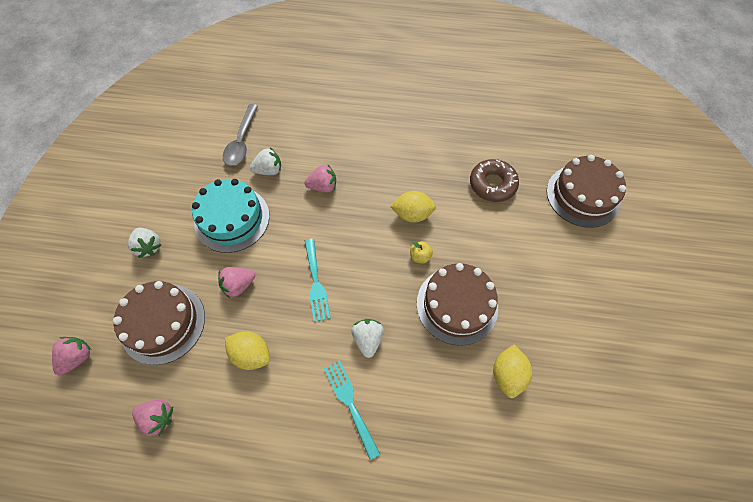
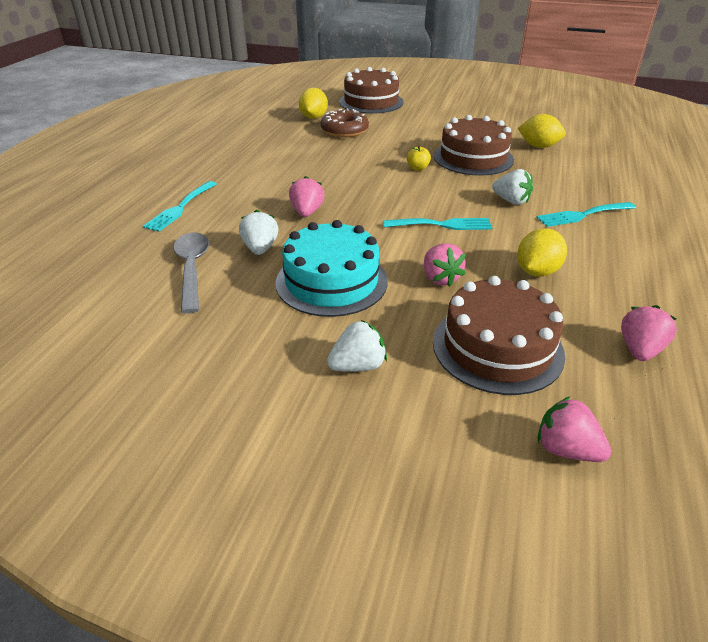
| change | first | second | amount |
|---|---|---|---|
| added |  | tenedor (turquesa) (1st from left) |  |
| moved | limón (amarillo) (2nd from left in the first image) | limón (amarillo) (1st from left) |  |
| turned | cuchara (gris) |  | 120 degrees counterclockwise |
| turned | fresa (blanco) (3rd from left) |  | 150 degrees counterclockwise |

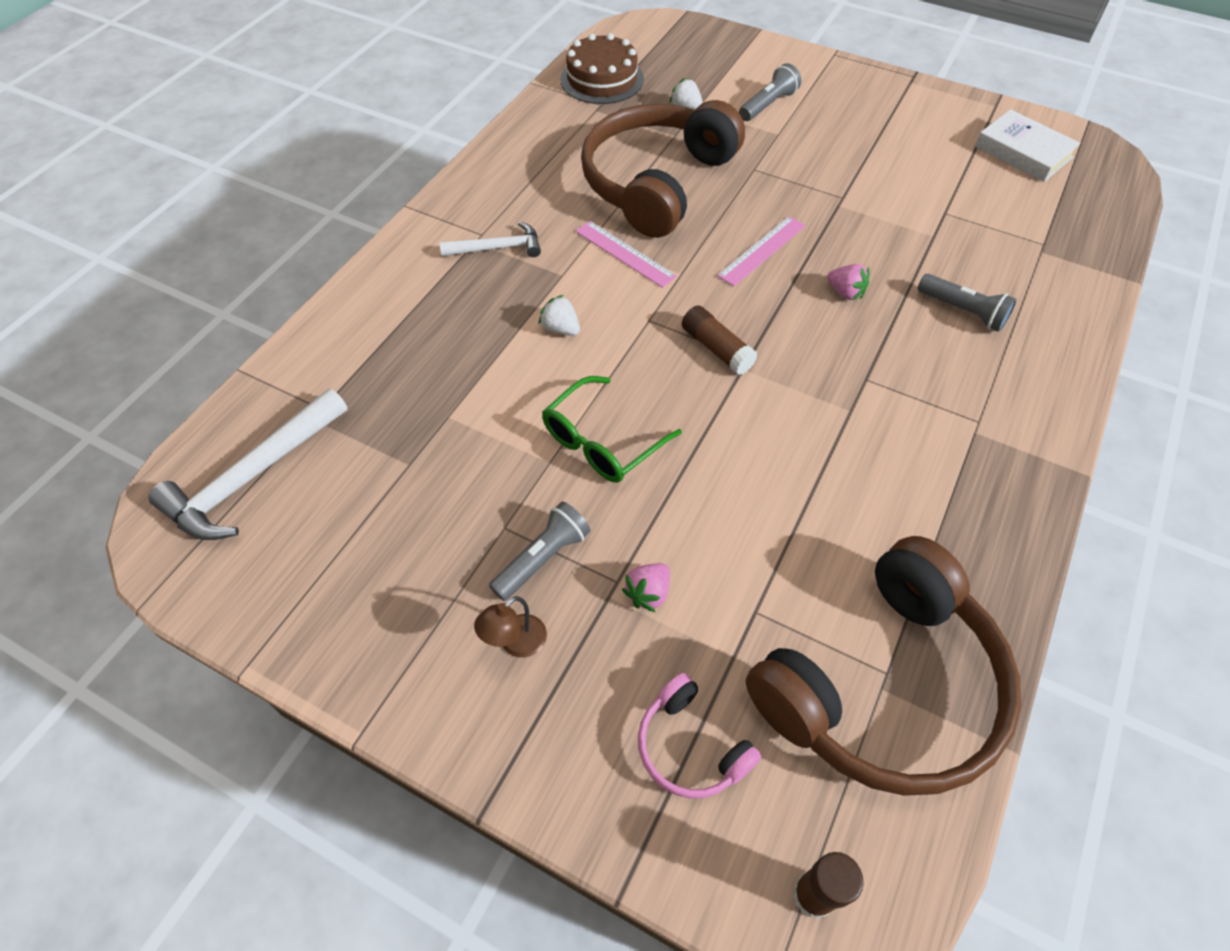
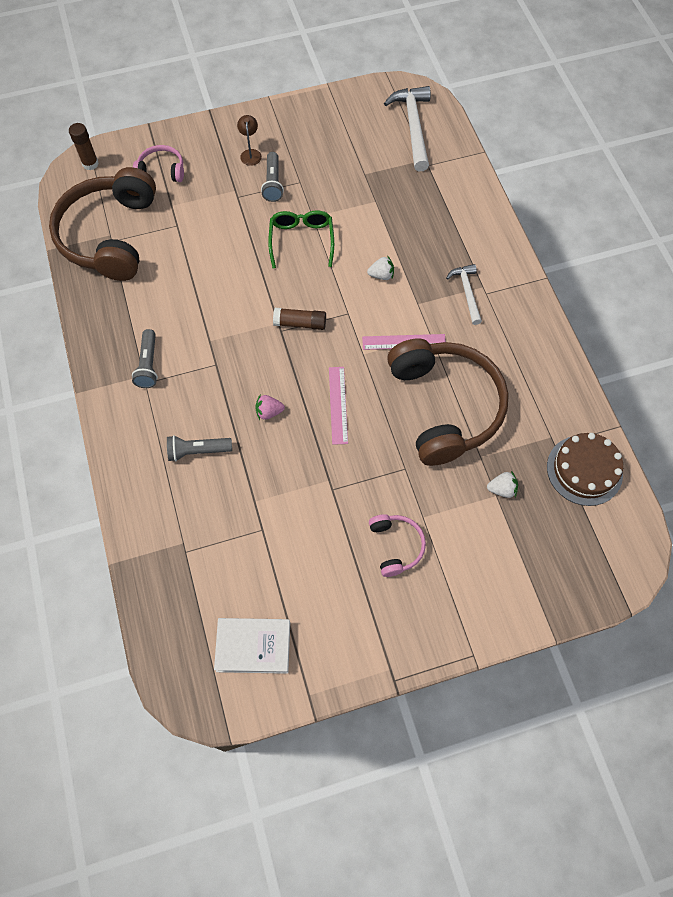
| change | first | second | amount |
|---|---|---|---|
| removed | fresa (rosa) (1st from left) |  |  |
| added |  | auriculares (rosa) (2nd from left) |  |
| moved | lámpara de mano (gris) (2nd from left in the first image) | lámpara de mano (gris) (1st from left) |  |
| turned | martillo (blanco) (2nd from left) |  | 135 degrees clockwise |

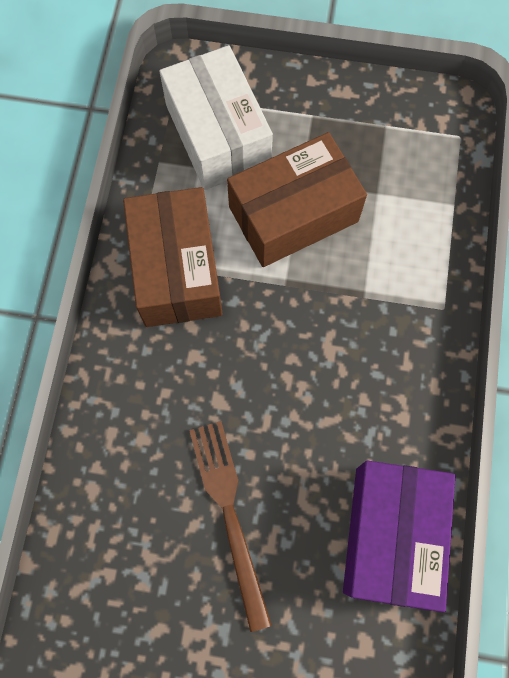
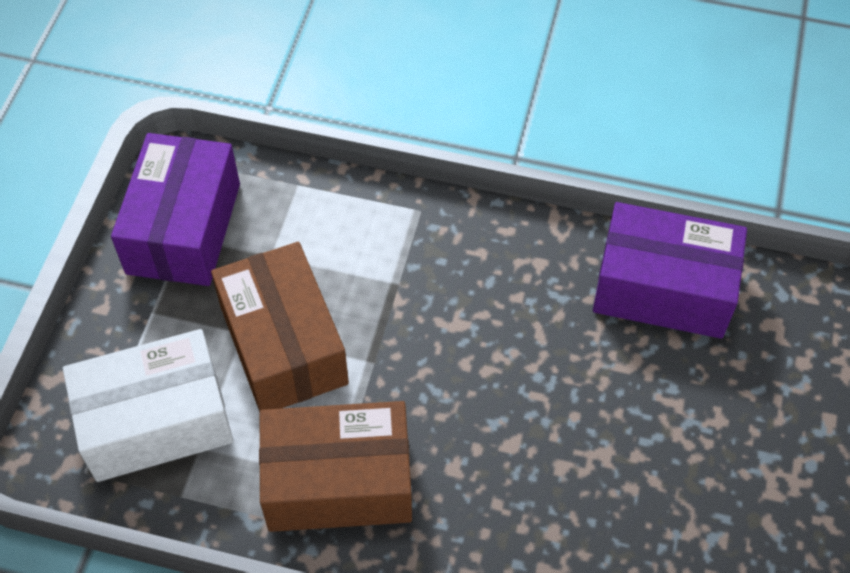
| change | first | second | amount |
|---|---|---|---|
| removed | tenedor (marrón) |  |  |
| added |  | caja (morado) (1st from left) |  |

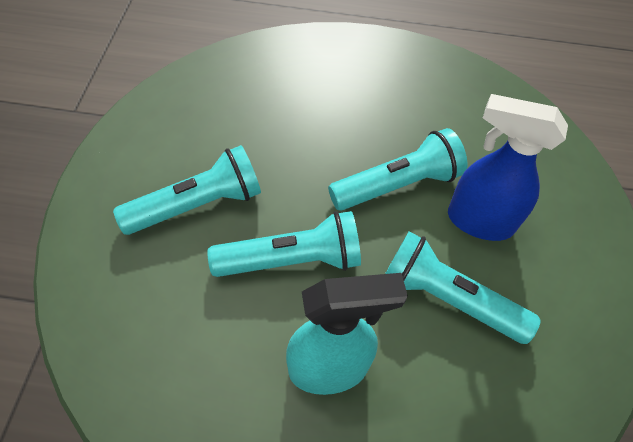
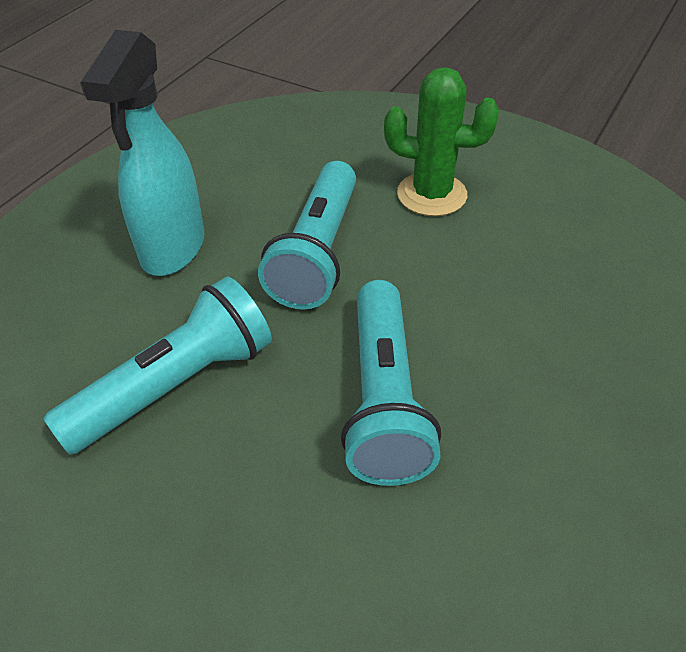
| change | first | second | amount |
|---|---|---|---|
| removed | pulverizador (azul) |  |  |
| replaced | lámpara de mano (turquesa) (1st from left) | cactus (verde) |  |

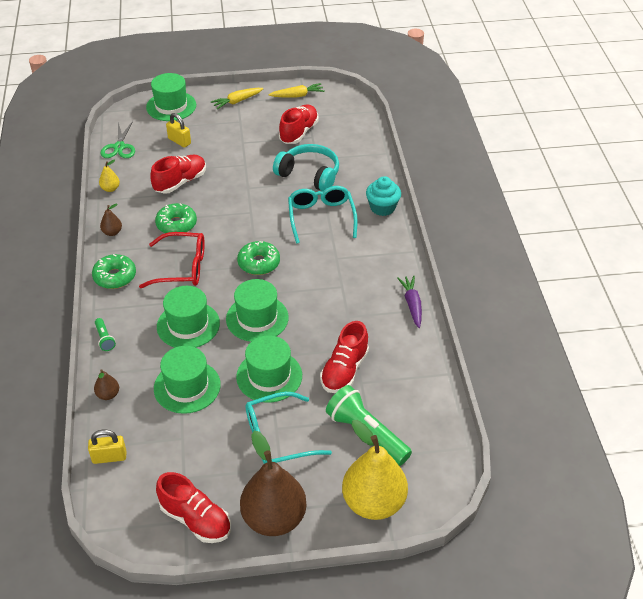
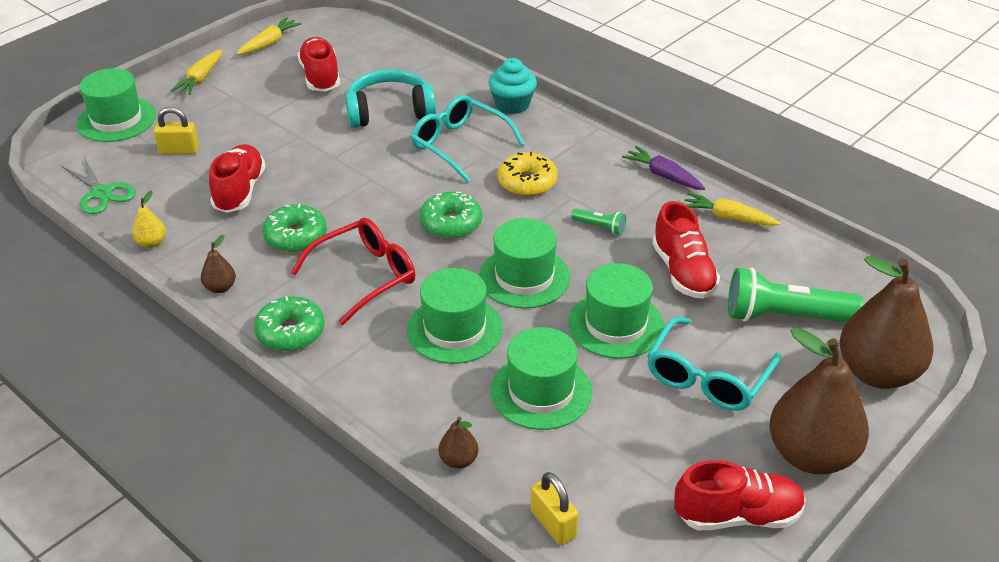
| change | first | second | amount |
|---|---|---|---|
| added |  | rosquilla (amarillo) |  |
| added |  | zanahoria (amarillo) (3rd from left) |  |
| moved | lámpara de mano (verde) (1st from left) |  |  |
| recoloured | pera (amarillo) (2nd from left) | pera (marrón) (4th from left) |  |
| turned | candado (amarillo) (1st from left in the first image) | candado (amarillo) (2nd from left) | 75 degrees counterclockwise |

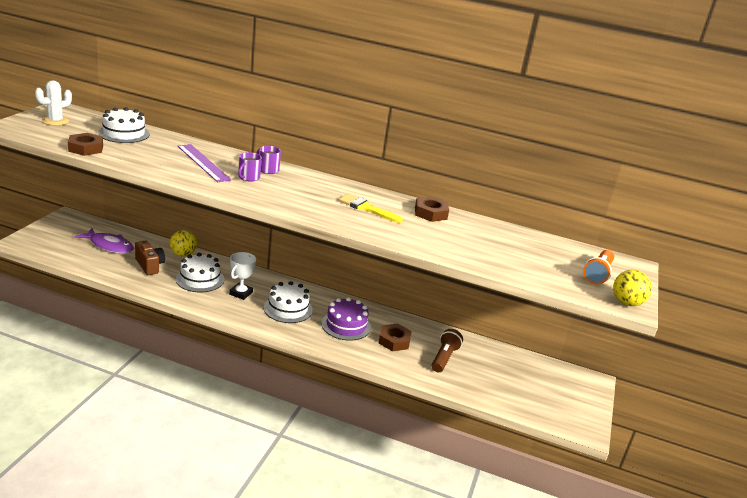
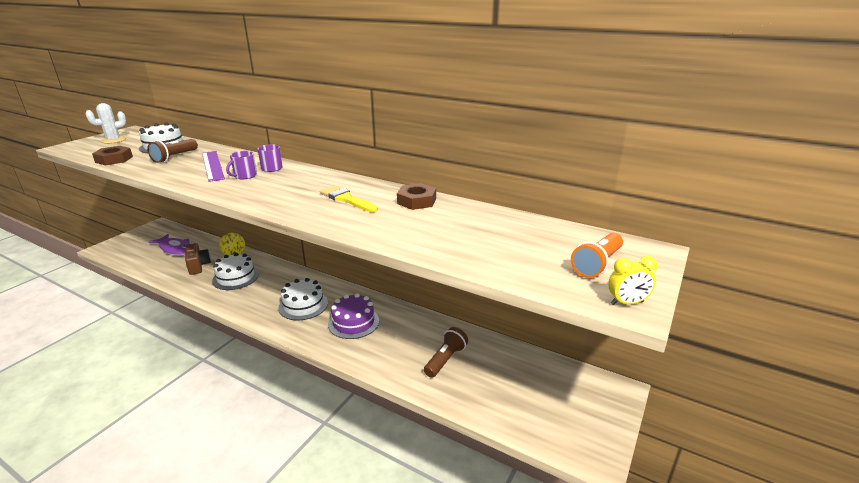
| change | first | second | amount |
|---|---|---|---|
| removed | trofeo (blanco) |  |  |
| removed | tuerca (marrón) (2nd from left) |  |  |
| added |  | lámpara de mano (marrón) (1st from left) |  |
| replaced | pelota (amarillo) (2nd from left) | despertador (amarillo) |  |

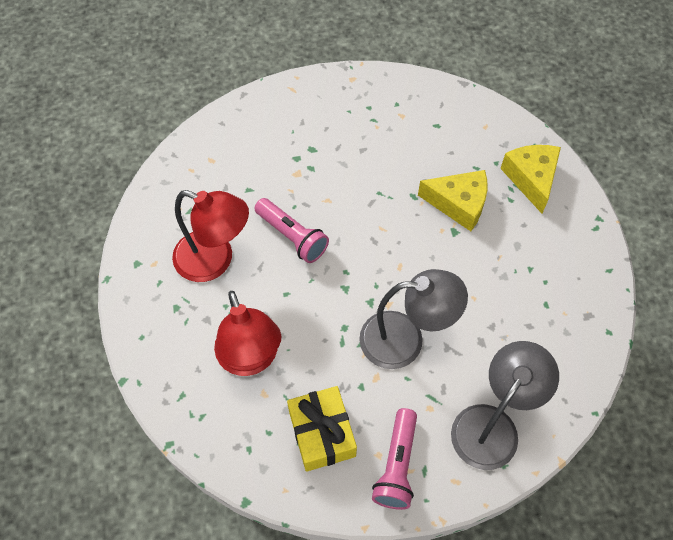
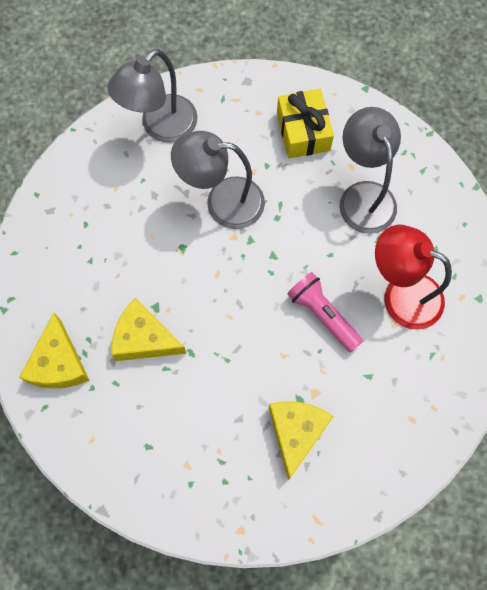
| change | first | second | amount |
|---|---|---|---|
| removed | lámpara de mano (rosa) (2nd from left) |  |  |
| added |  | queso (amarillo) (3rd from left) |  |
| recoloured | lámpara (rojo) (2nd from left) | lámpara (gris) (3rd from left) |  |

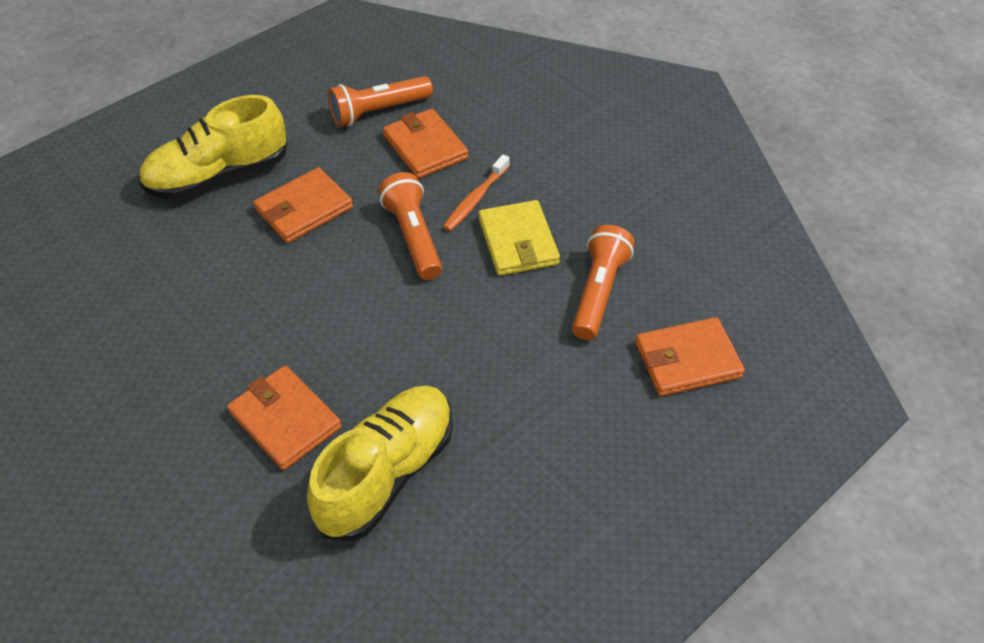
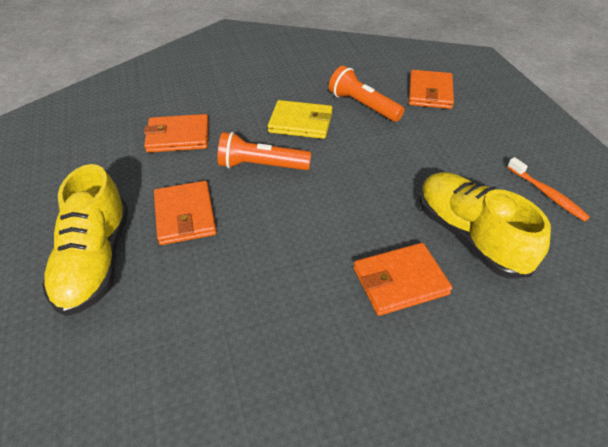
| change | first | second | amount |
|---|---|---|---|
| removed | lámpara de mano (naranja) (1st from left) |  |  |
| moved | cepillo de dientes (naranja) |  |  |

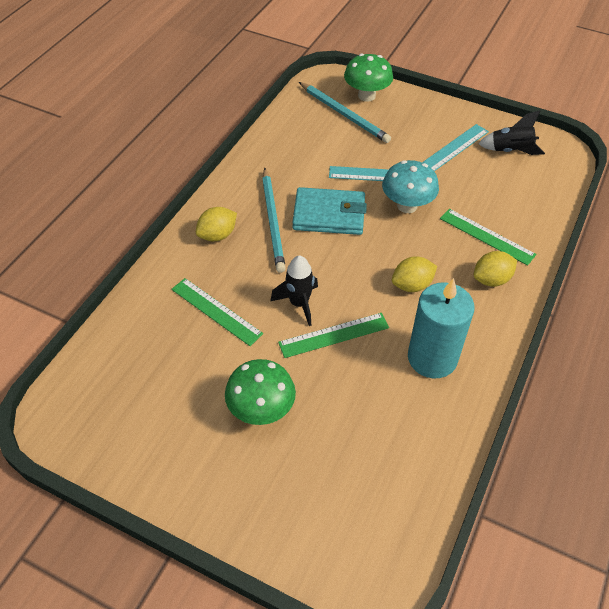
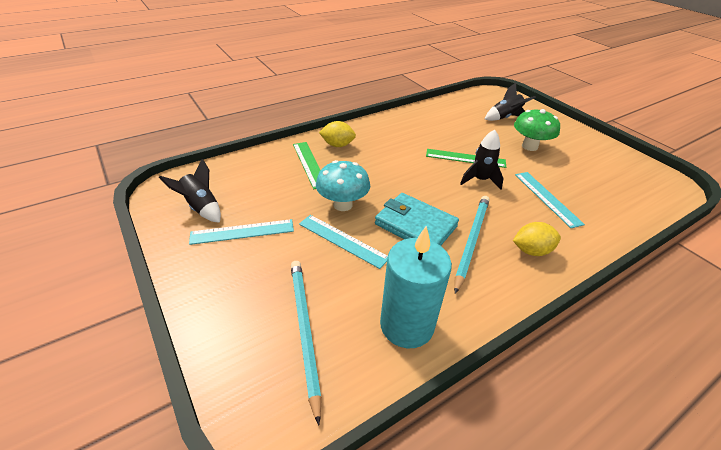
| change | first | second | amount |
|---|---|---|---|
| removed | seta (verde) (2nd from left) |  |  |
| removed | limón (amarillo) (2nd from left) |  |  |
| added |  | cohete (negro) (3rd from left) |  |
| moved | vela (turquesa) |  |  |
| recoloured | regla (verde) (1st from left) | regla (turquesa) (3rd from left) |  |

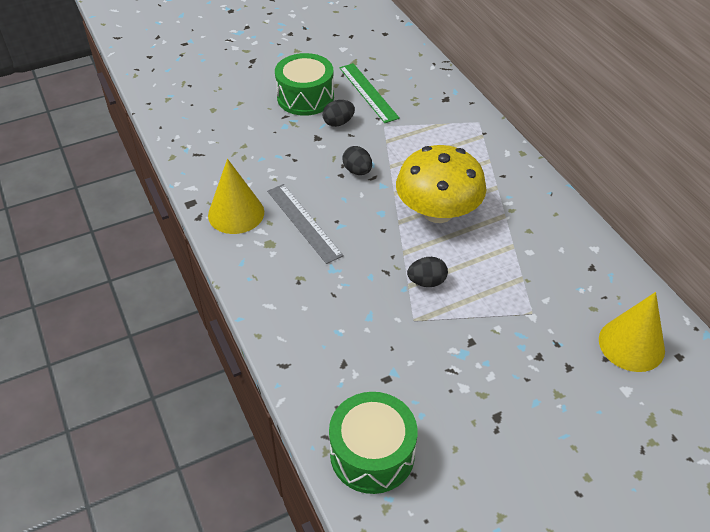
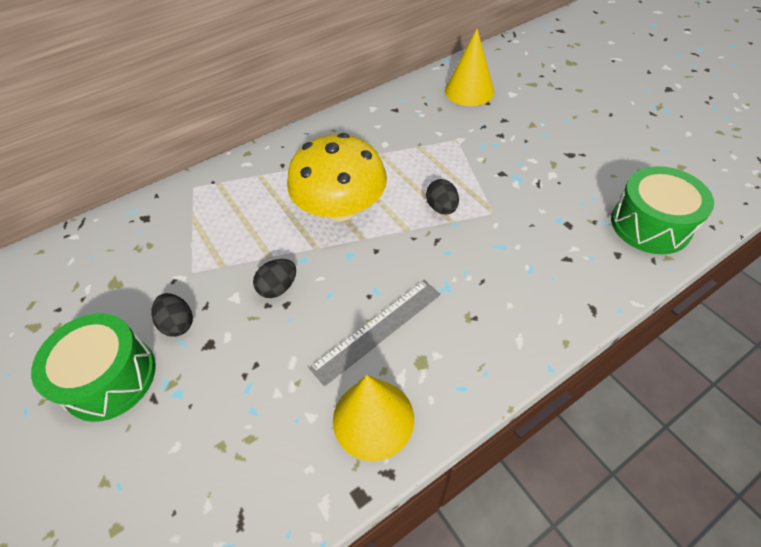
| change | first | second | amount |
|---|---|---|---|
| removed | regla (verde) |  |  |

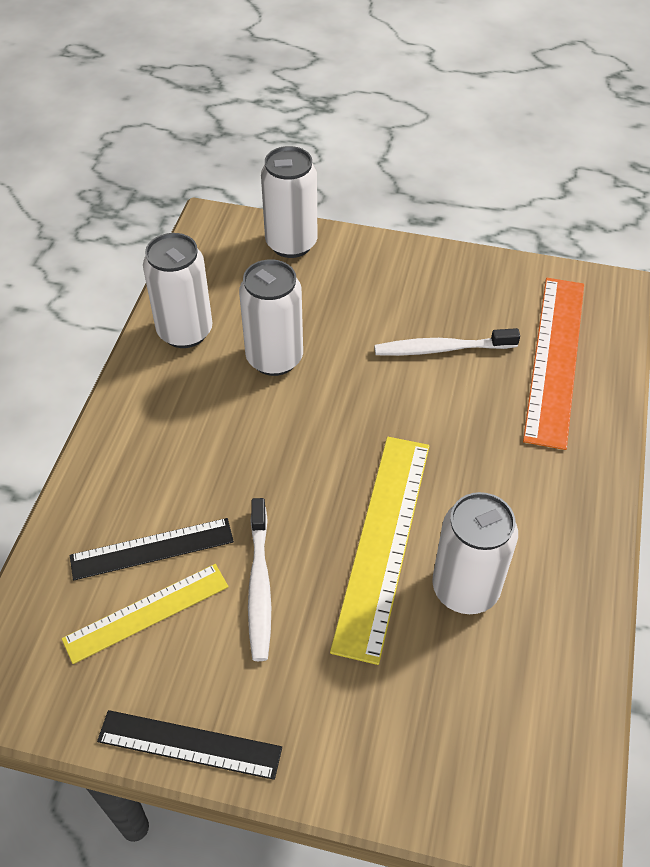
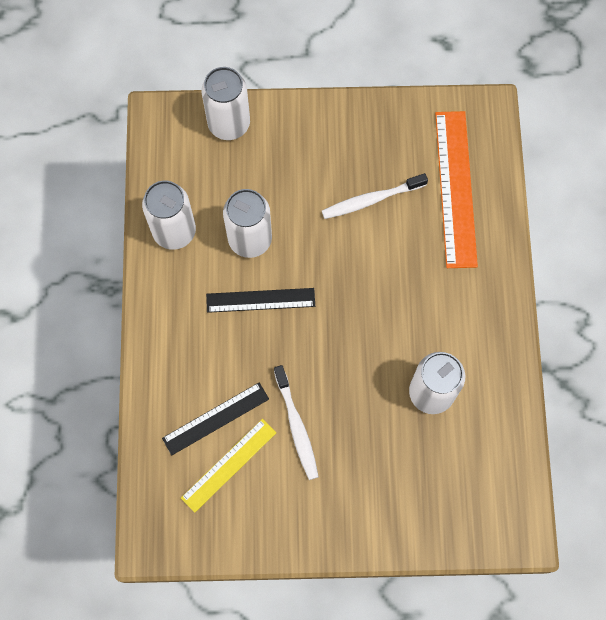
| change | first | second | amount |
|---|---|---|---|
| removed | regla (amarillo) (2nd from left) |  |  |
| moved | regla (negro) (2nd from left) |  |  |

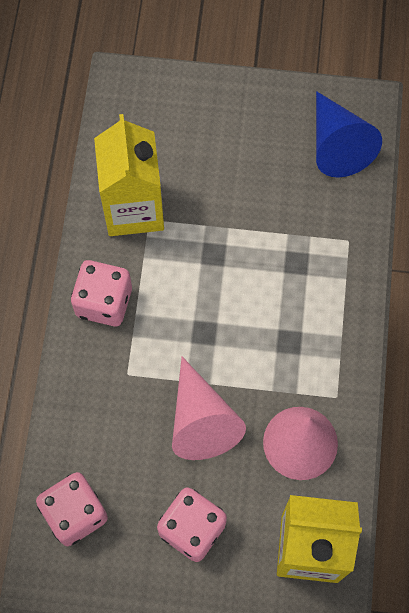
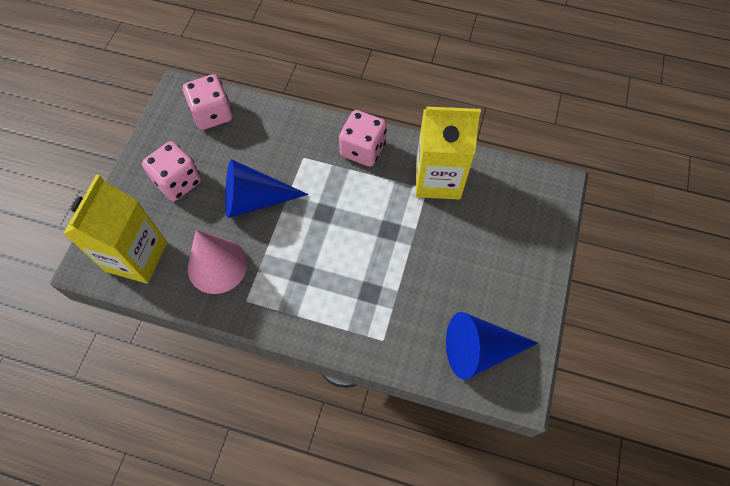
| change | first | second | amount |
|---|---|---|---|
| recoloured | cono (rosa) (1st from left) | cono (azul) (1st from left) |  |

